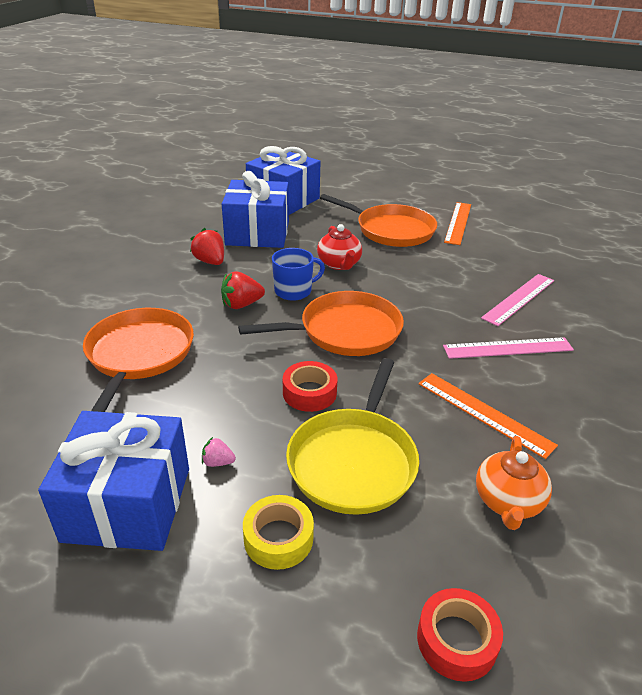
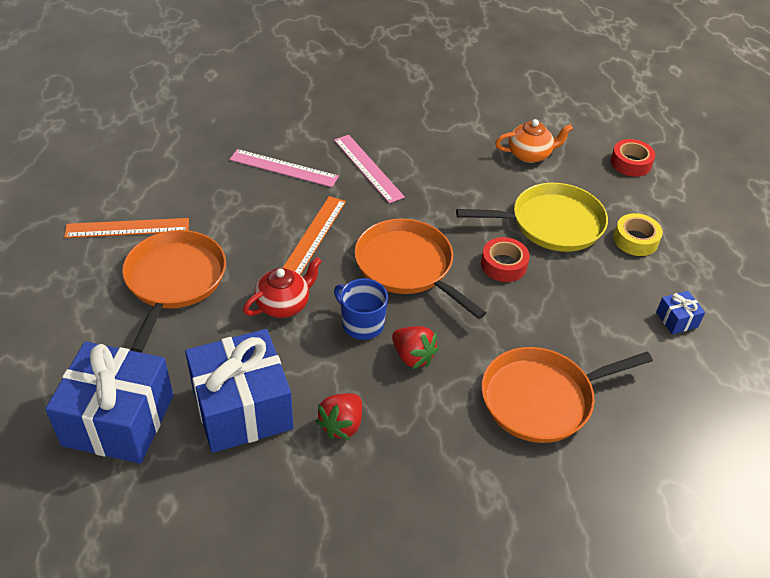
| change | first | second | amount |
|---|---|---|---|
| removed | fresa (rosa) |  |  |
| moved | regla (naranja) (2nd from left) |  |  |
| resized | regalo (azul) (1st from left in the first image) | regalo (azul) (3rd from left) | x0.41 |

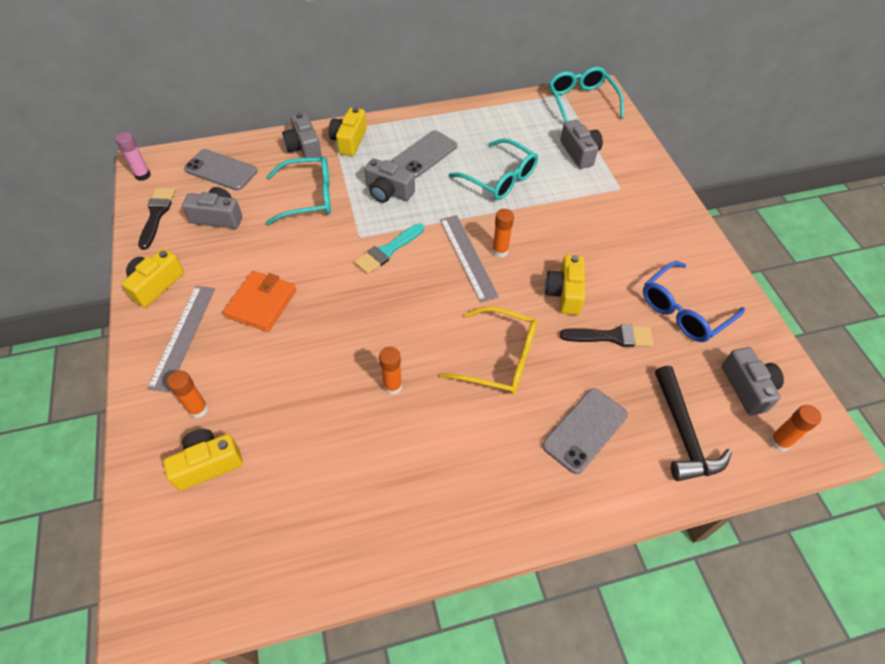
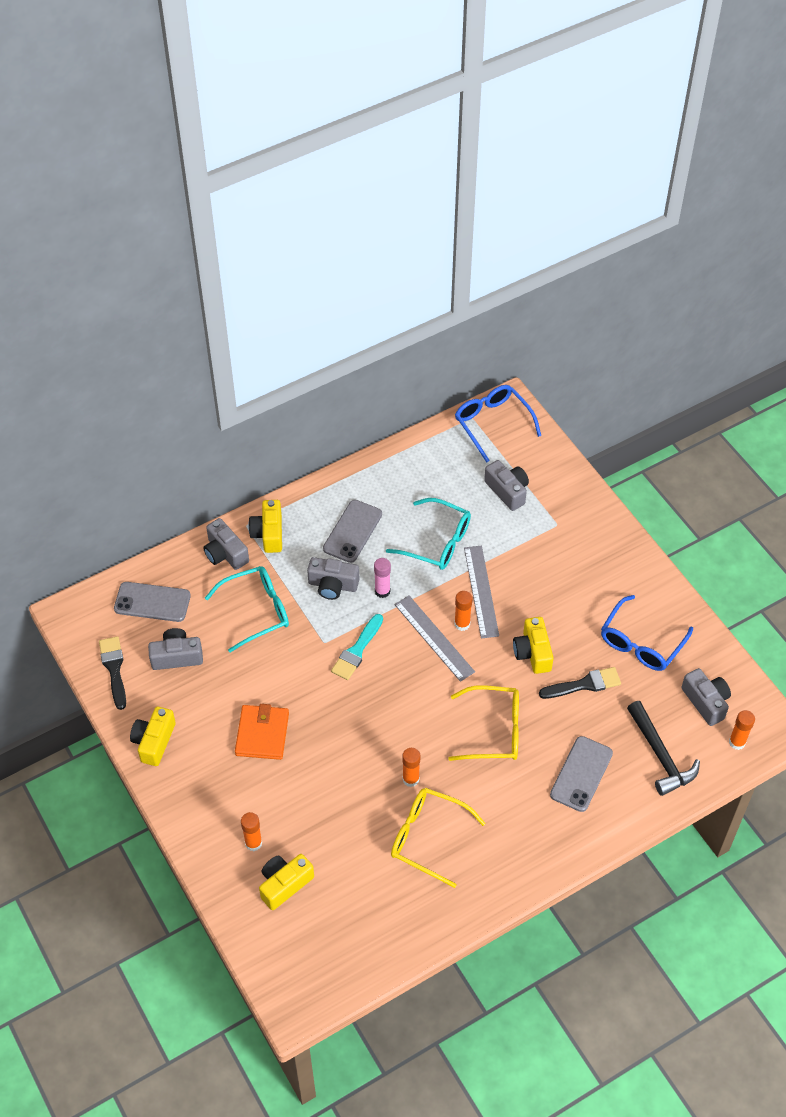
| change | first | second | amount |
|---|---|---|---|
| added |  | gafas (amarillo) (1st from left) |  |
| moved | barra de pegamento (rosa) |  |  |
| moved | regla (gris) (1st from left in the first image) | regla (gris) (2nd from left) |  |
| recoloured | gafas (turquesa) (3rd from left) | gafas (azul) (1st from left) |  |

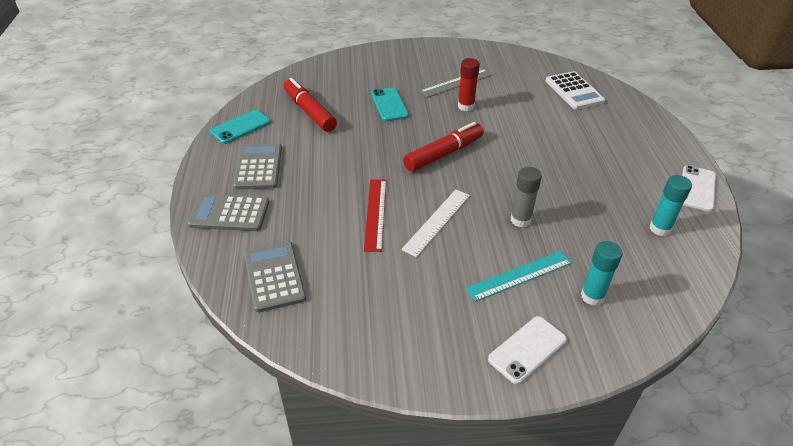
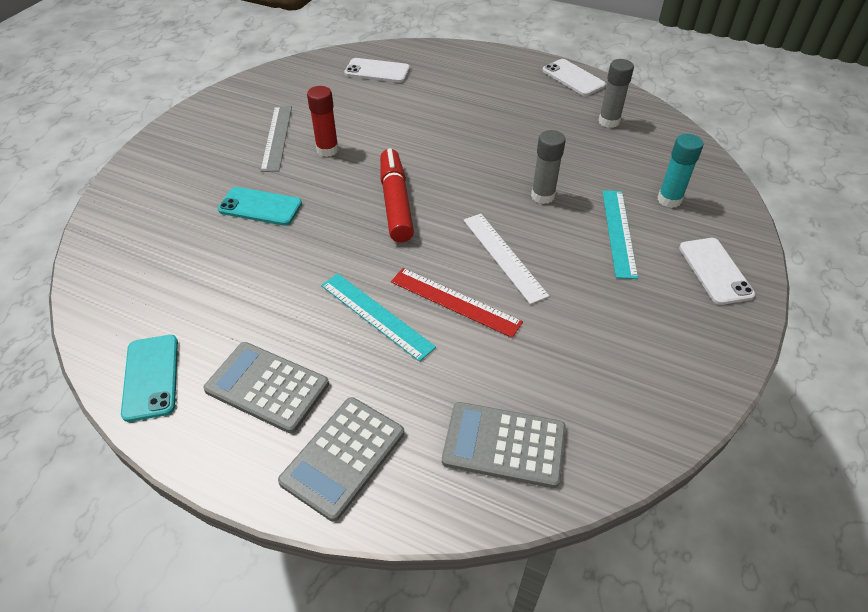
| change | first | second | amount |
|---|---|---|---|
| removed | rotulador (rojo) (1st from left) |  |  |
| added |  | regla (turquesa) (1st from left) |  |
| replaced | calculadora (blanco) | móvil (blanco) (1st from left) |  |
| recoloured | barra de pegamento (turquesa) (2nd from left) | barra de pegamento (gris) (2nd from left) |  |

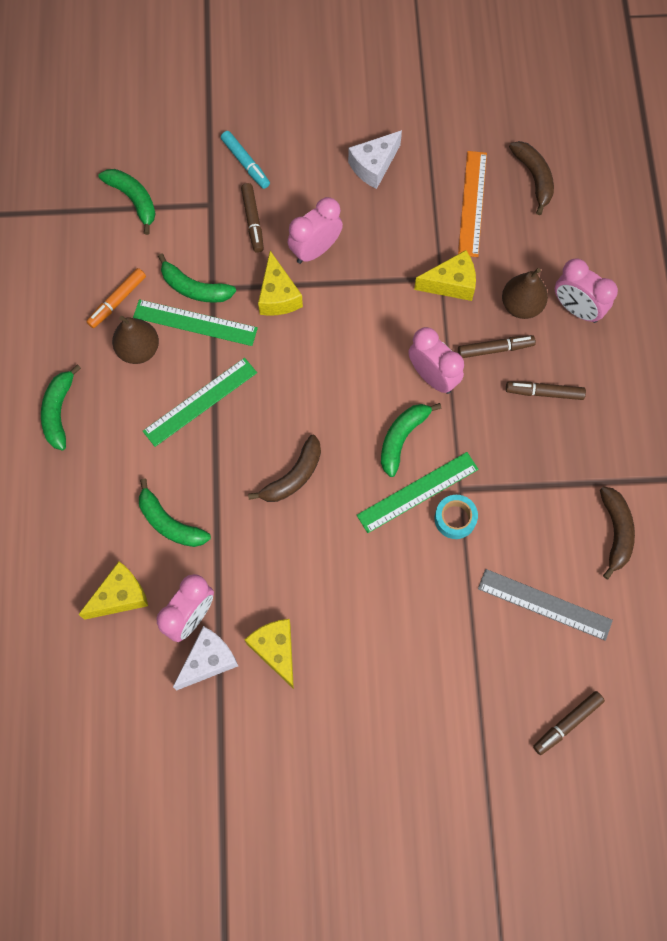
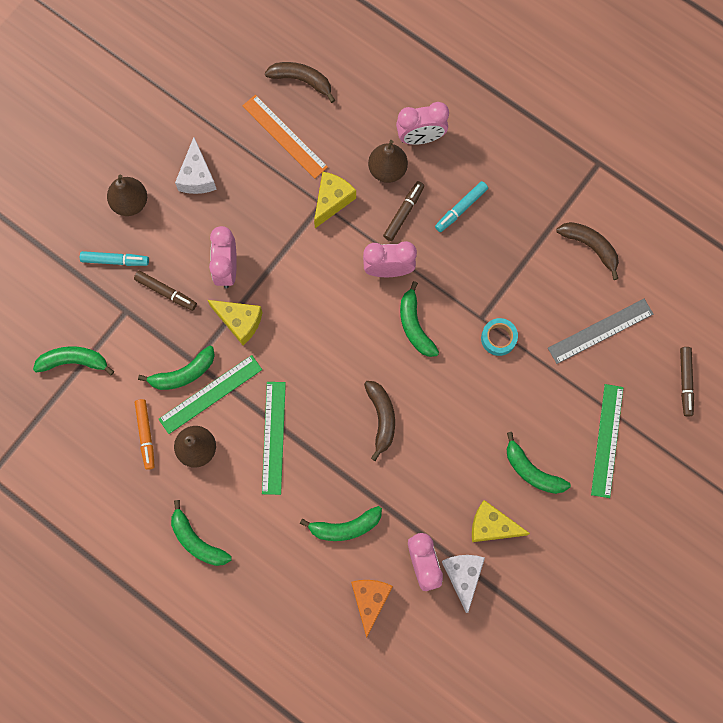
| change | first | second | amount |
|---|---|---|---|
| added |  | pera (marrón) (1st from left) |  |
| added |  | plátano (verde) (6th from left) |  |
| moved | regla (verde) (3rd from left) |  |  |
| recoloured | queso (amarillo) (1st from left) | queso (naranja) |  |
| recoloured | rotulador (marrón) (3rd from left) | rotulador (turquesa) (2nd from left) |  |

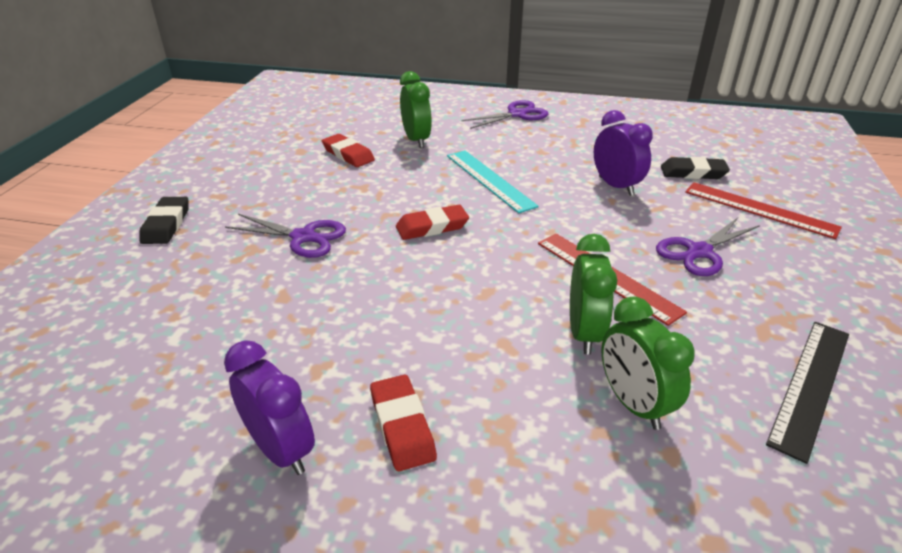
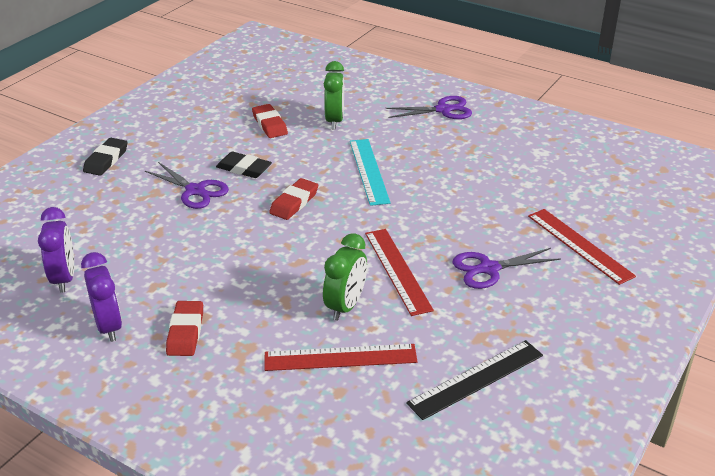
| change | first | second | amount |
|---|---|---|---|
| moved | despertador (morado) (2nd from left in the first image) | despertador (morado) (1st from left) |  |
| moved | goma de borrar (negro) (2nd from left) |  |  |
| replaced | despertador (verde) (3rd from left) | regla (rojo) (1st from left) |  |
| turned | goma de borrar (rojo) (3rd from left) |  | 60 degrees counterclockwise |

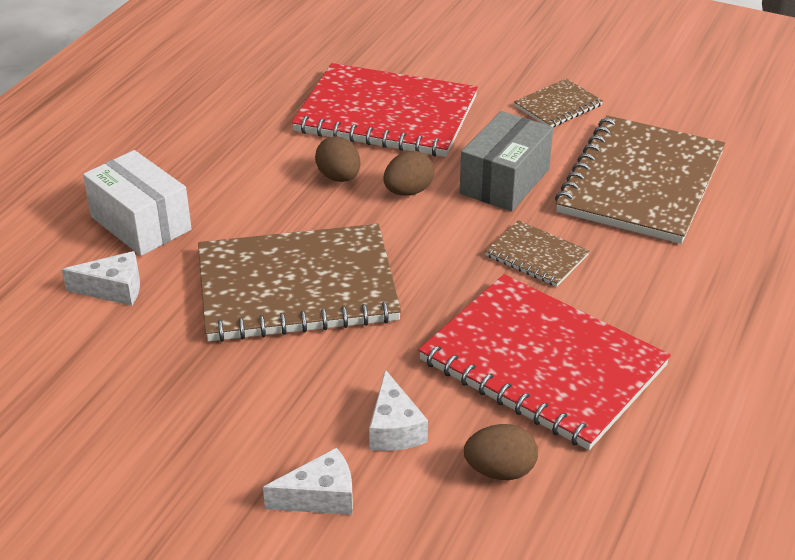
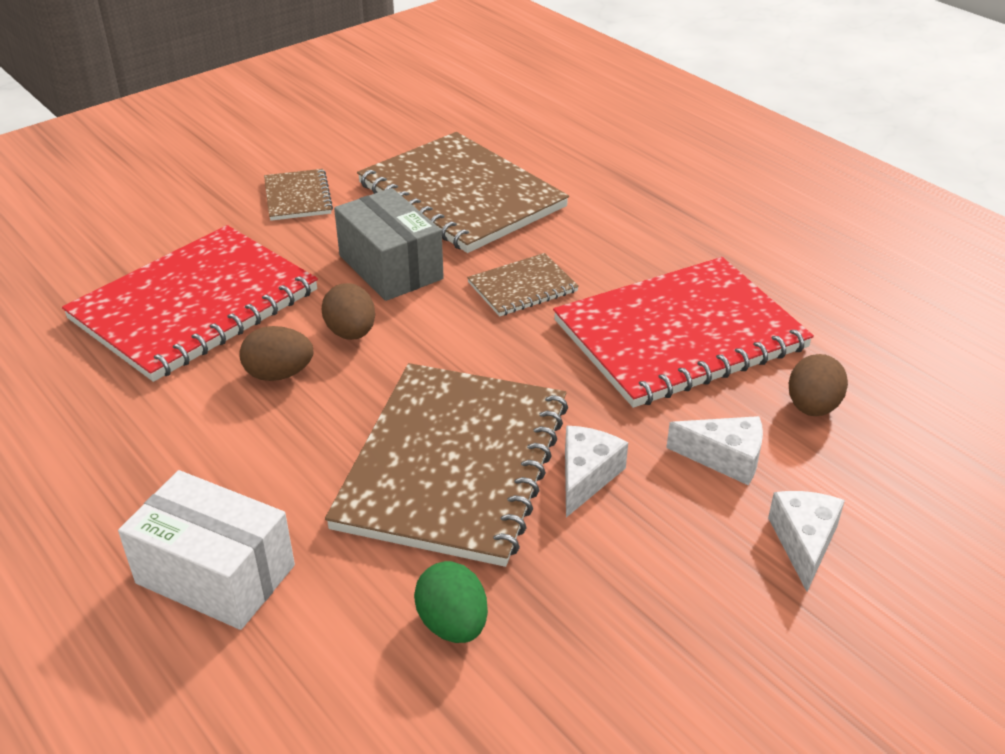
| change | first | second | amount |
|---|---|---|---|
| added |  | huevo (verde) |  |
| moved | queso (blanco) (1st from left) |  |  |
| turned | caja (blanco) |  | 45 degrees clockwise |

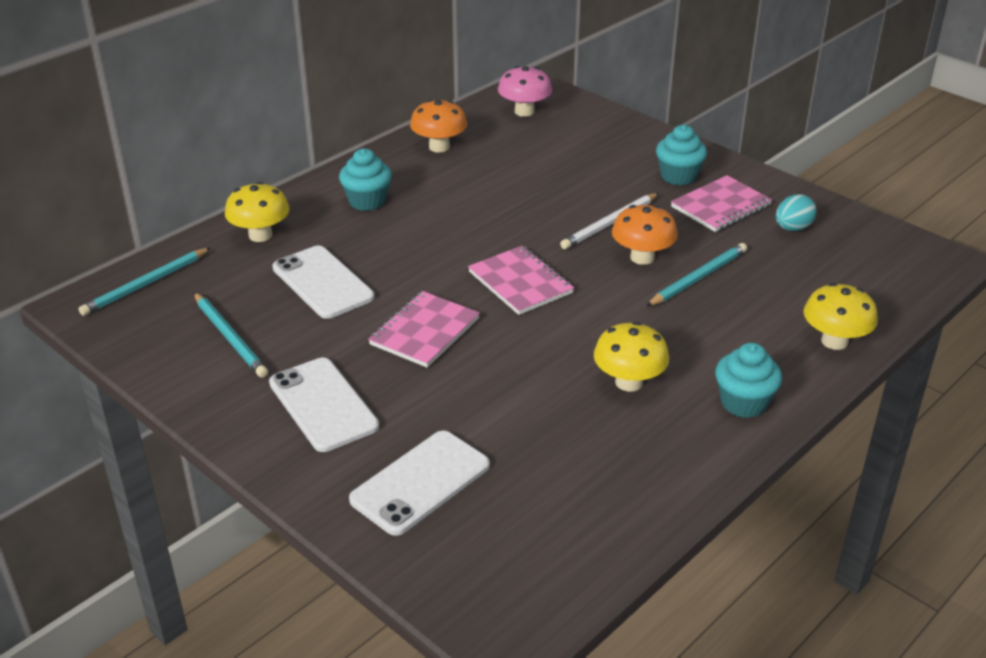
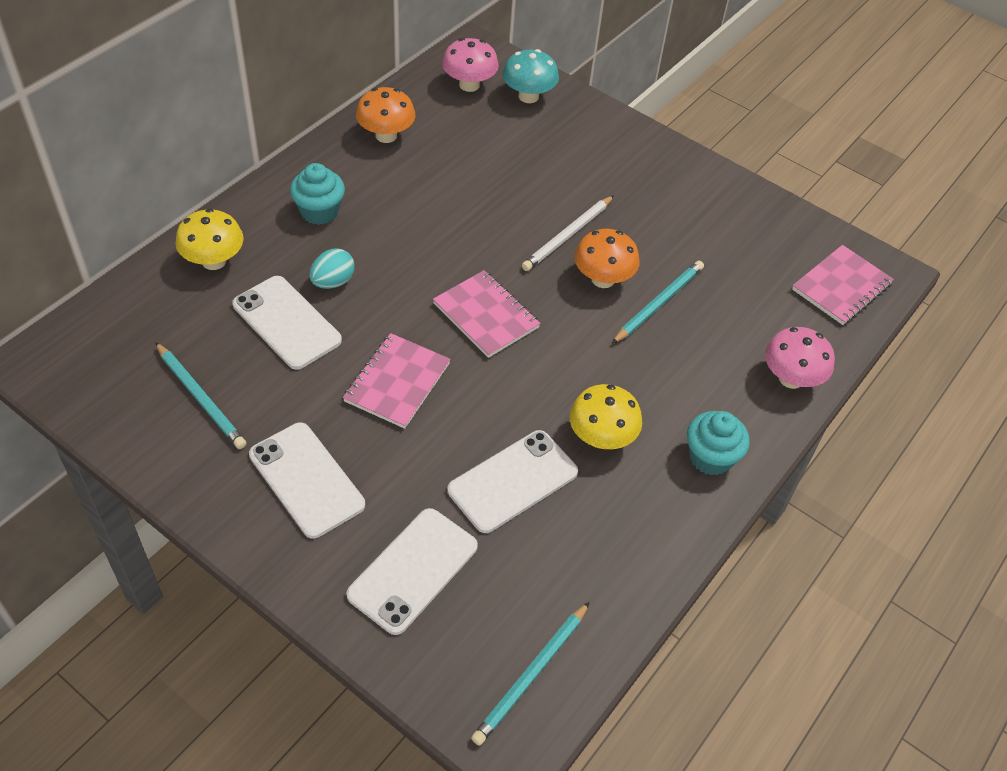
| change | first | second | amount |
|---|---|---|---|
| removed | magdalena (turquesa) (2nd from left) |  |  |
| added |  | móvil (blanco) (4th from left) |  |
| added |  | seta (turquesa) |  |
| moved | lápiz (turquesa) (1st from left in the first image) | lápiz (turquesa) (2nd from left) |  |
| moved | cuaderno (rosa) (3rd from left) |  |  |
| moved | huevo (turquesa) |  |  |
| recoloured | seta (amarillo) (3rd from left) | seta (rosa) (2nd from left) |  |

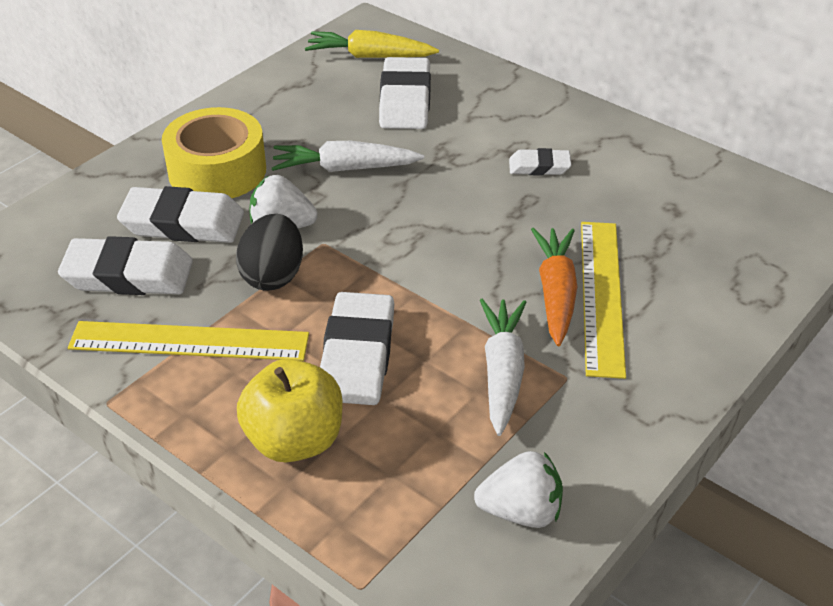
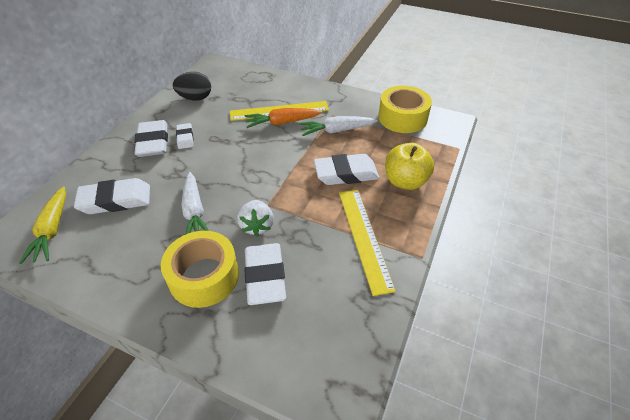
| change | first | second | amount |
|---|---|---|---|
| moved | goma de borrar (blanco) (1st from left in the first image) | goma de borrar (blanco) (2nd from left) |  |
| moved | huevo (negro) |  |  |
| replaced | fresa (blanco) (2nd from left) | cinta adhesiva (amarillo) (2nd from left) |  |

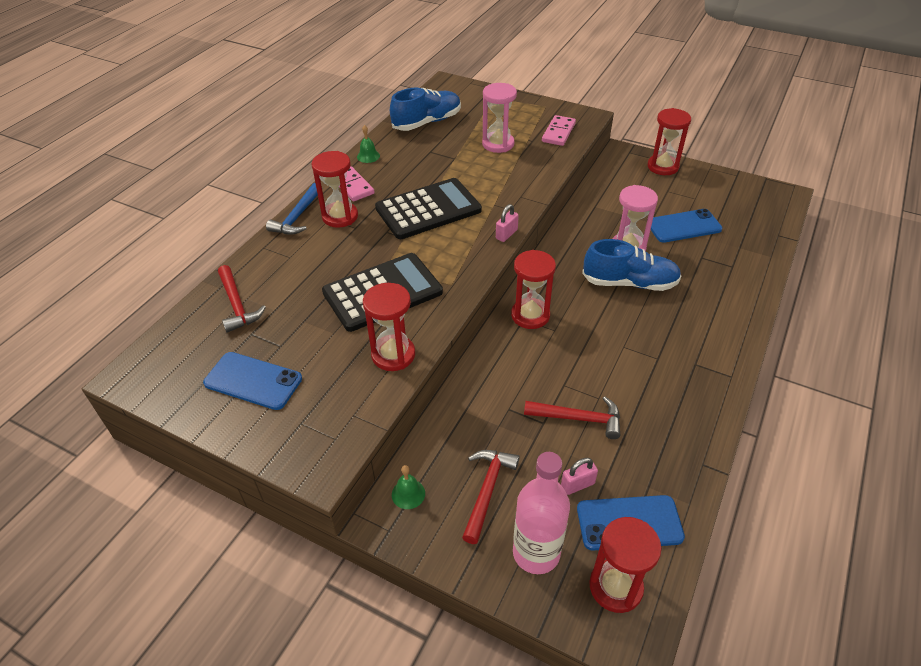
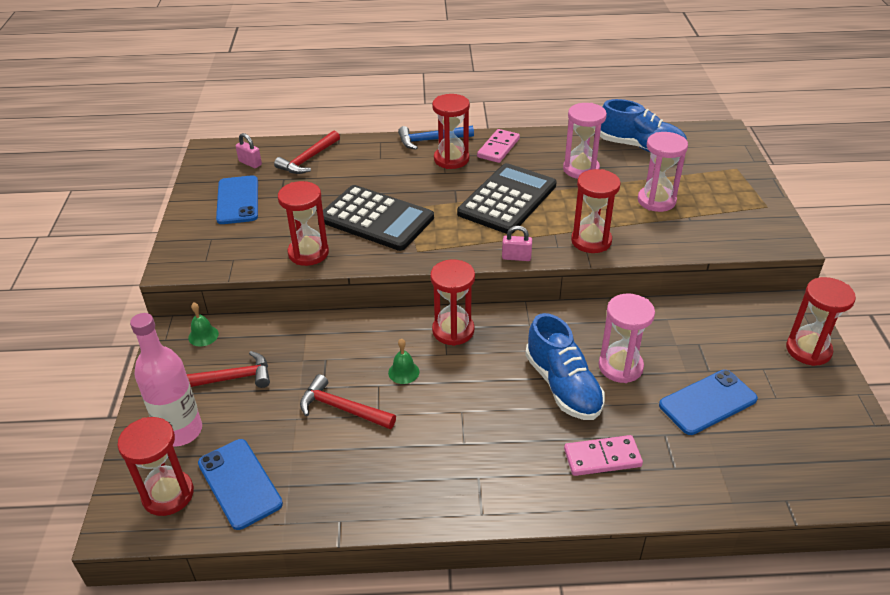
| change | first | second | amount |
|---|---|---|---|
| added |  | reloj de arena (rosa) (1st from left) |  |
| added |  | reloj de arena (rojo) (5th from left) |  |
| moved | campana (verde) (1st from left in the first image) | campana (verde) (2nd from left) |  |
| moved | ficha de dominó (rosa) (2nd from left) |  |  |
| moved | candado (rosa) (2nd from left in the first image) | candado (rosa) (1st from left) |  |
| turned | calculadora (negro) (2nd from left) |  | 90 degrees counterclockwise |
| turned | martillo (rojo) (3rd from left) |  | 135 degrees clockwise |
| turned | móvil (azul) (3rd from left) |  | 75 degrees counterclockwise |

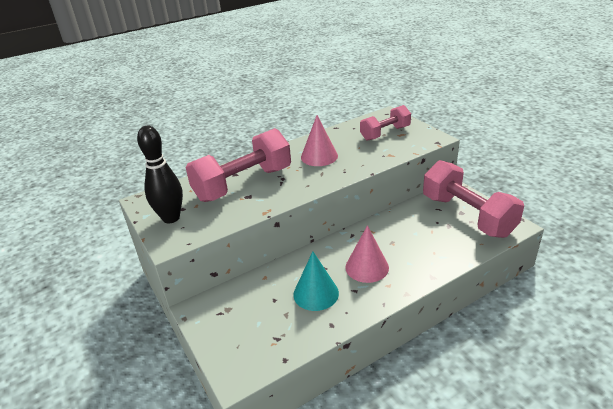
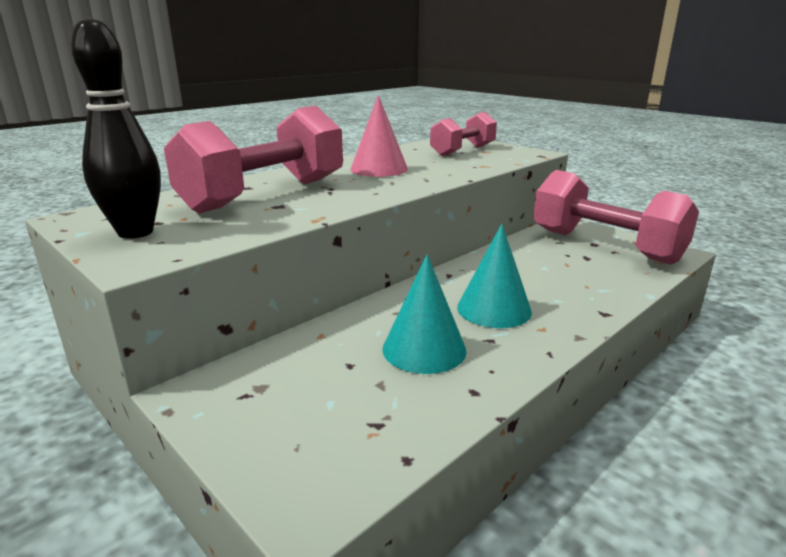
| change | first | second | amount |
|---|---|---|---|
| recoloured | cono (rosa) (2nd from left) | cono (turquesa) (2nd from left) |  |

